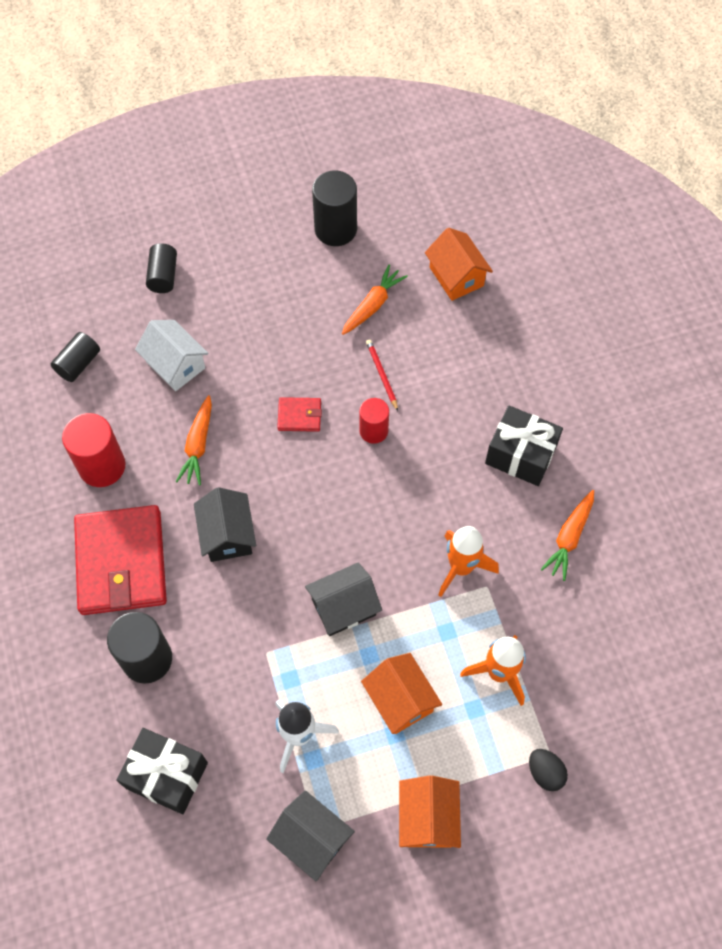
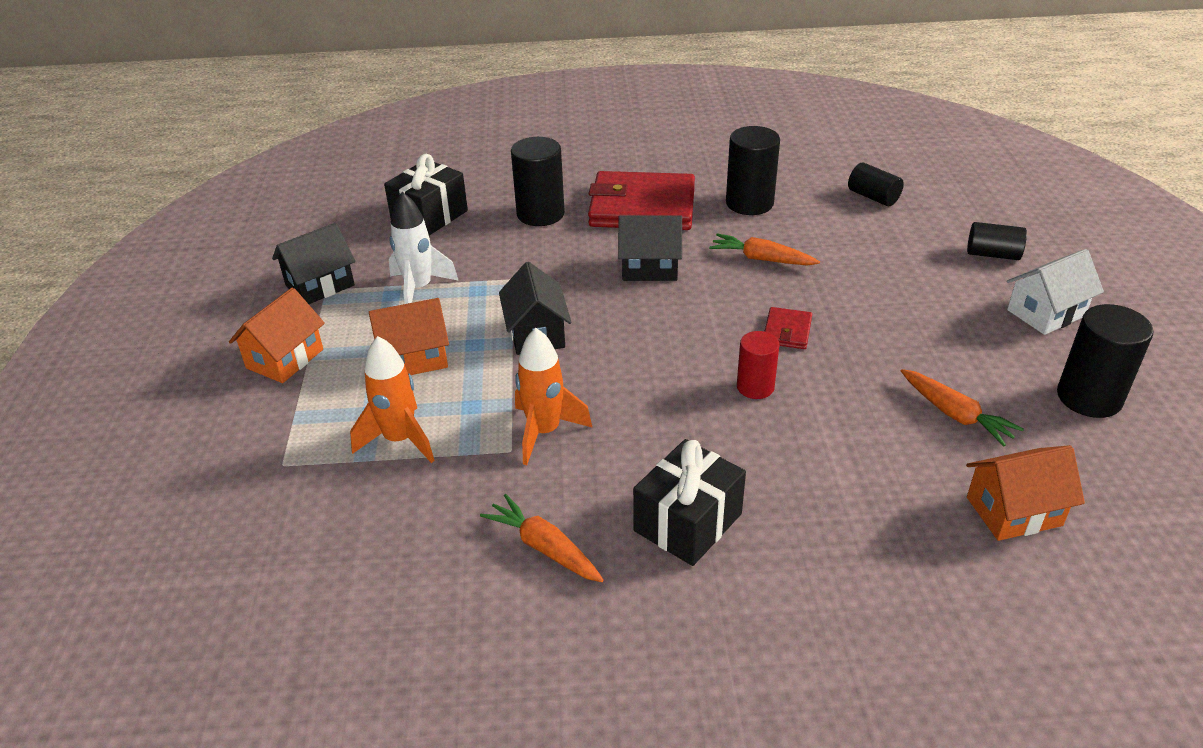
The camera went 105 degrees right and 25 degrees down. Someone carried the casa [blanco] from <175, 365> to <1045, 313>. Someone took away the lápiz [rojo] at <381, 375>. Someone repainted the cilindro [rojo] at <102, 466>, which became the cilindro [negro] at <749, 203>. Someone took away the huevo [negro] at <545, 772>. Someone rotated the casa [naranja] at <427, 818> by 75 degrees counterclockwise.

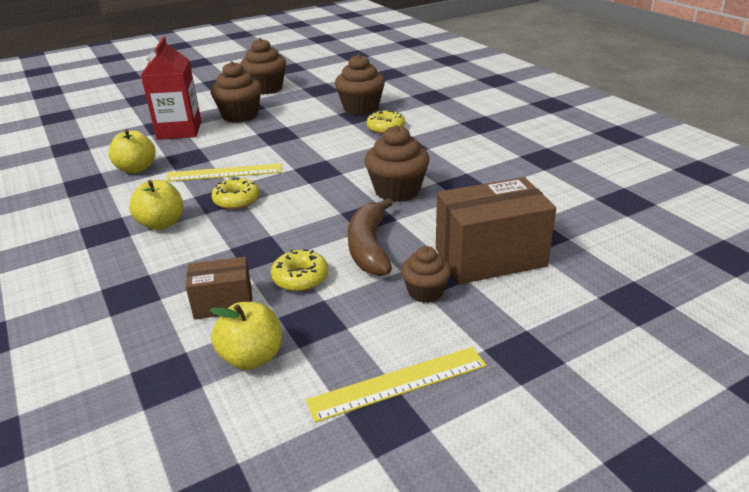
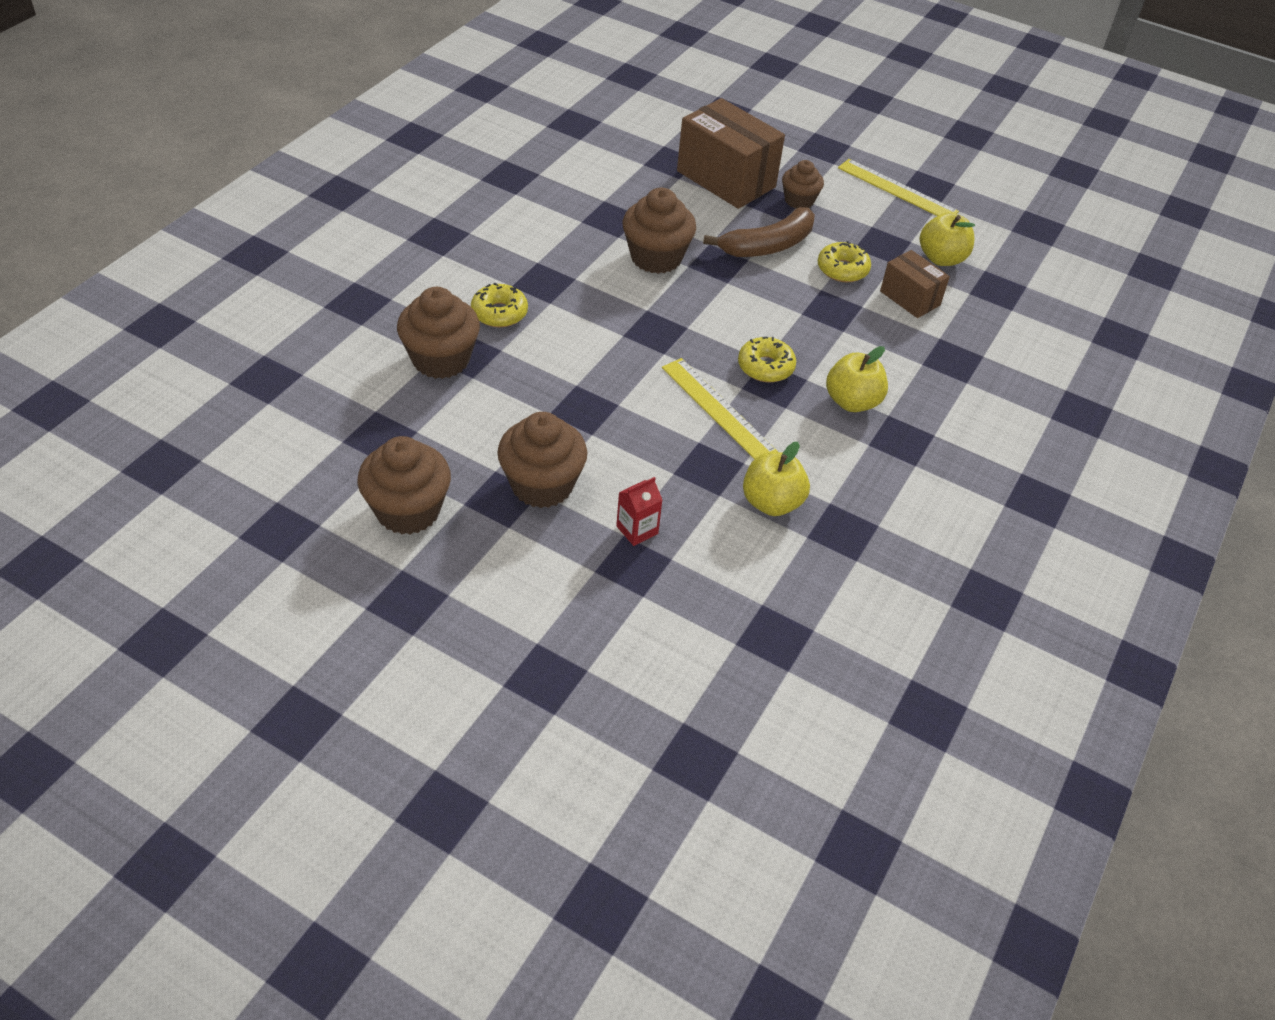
The camera went 125 degrees left and 15 degrees up. Someone scaled the cartón de leche [rojo] at <179, 130> by 0.46.

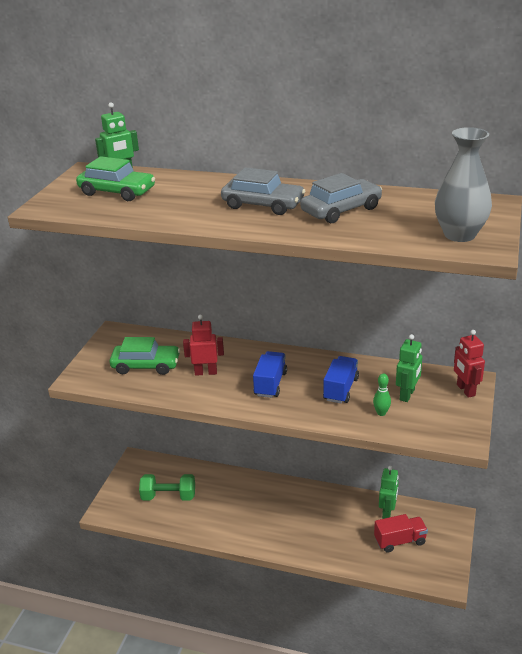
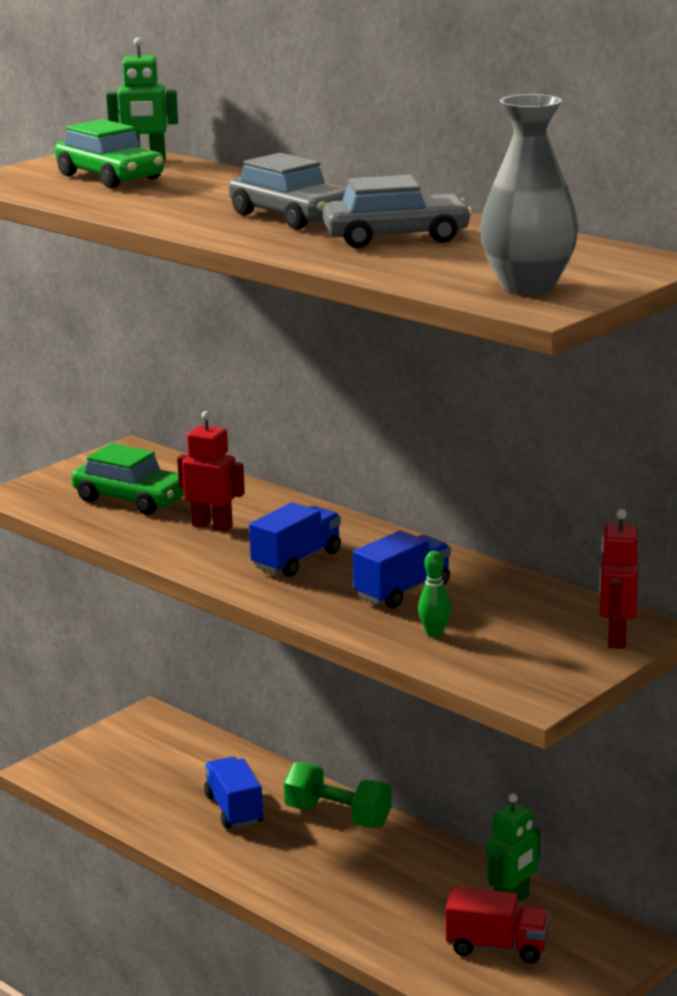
The camera went 25 degrees right and 10 degrees down. Someone took away the robot [verde] at <407, 395>. Someone carried the mancuerna [verde] from <168, 496> to <338, 816>. Someone put down the camión [azul] at <234, 809>.

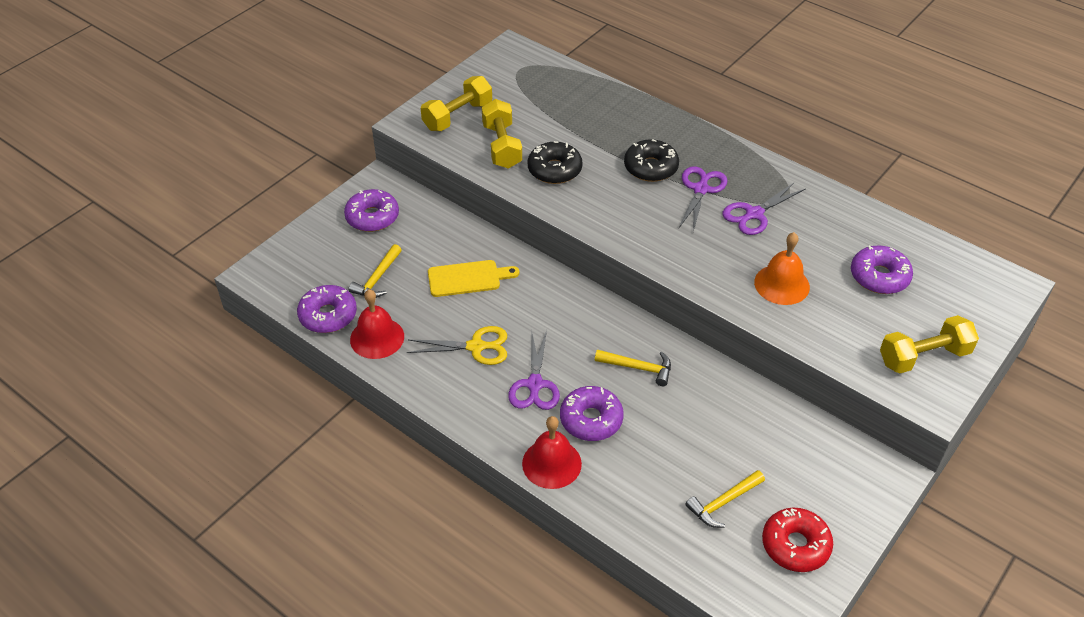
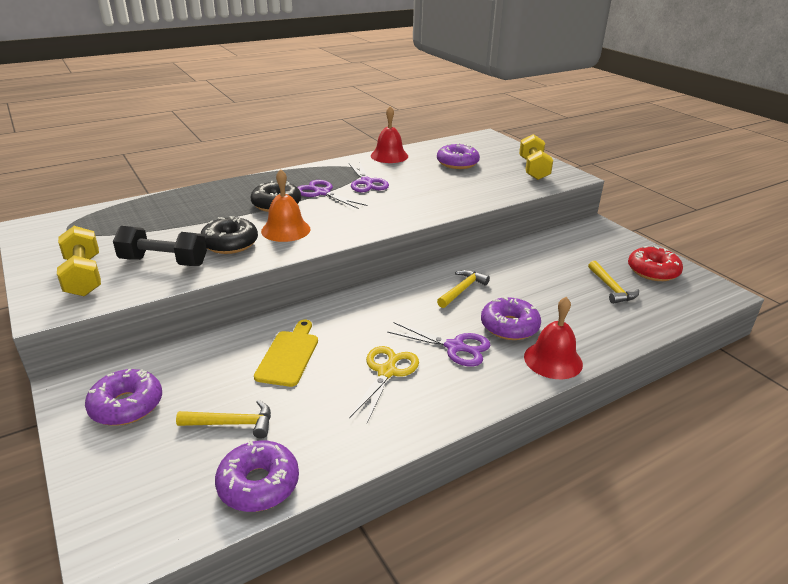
The camera went 70 degrees left and 15 degrees down. Someone repainted the mancuerna [amarillo] at <502, 146>, which became the mancuerna [negro] at <164, 262>. Someone carried the campana [naranja] from <781, 284> to <285, 230>. Someone rotated the martillo [amarillo] at <377, 278> by 45 degrees counterclockwise. Someone carried the campana [rojo] from <377, 338> to <389, 156>.

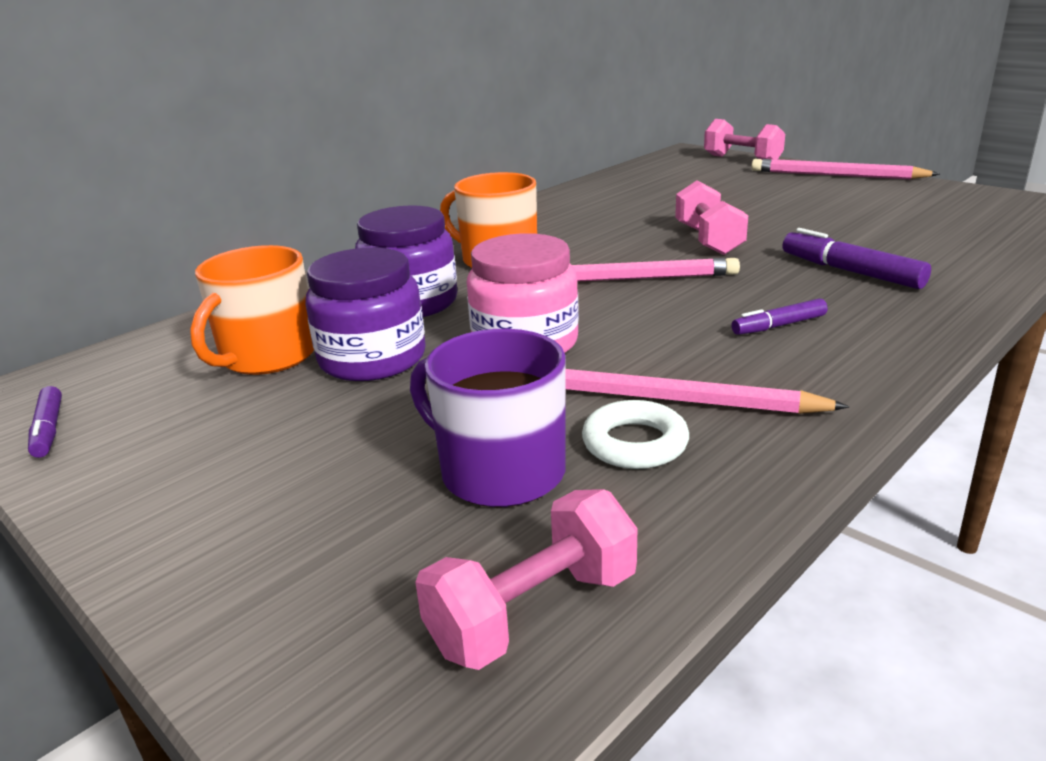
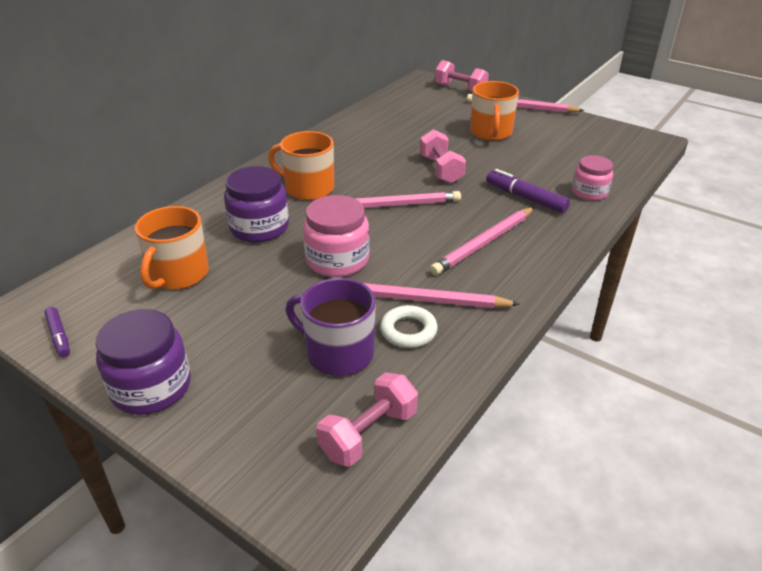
The camera went 10 degrees left and 10 degrees up. Someone carried the tarro [morado] from <372, 359> to <151, 387>. Someone swapped the rotulador [morado] at <779, 326> for the lápiz [rosa] at <484, 243>. Someone put down the taza [naranja] at <491, 133>. Someone put down the tarro [rosa] at <589, 192>.

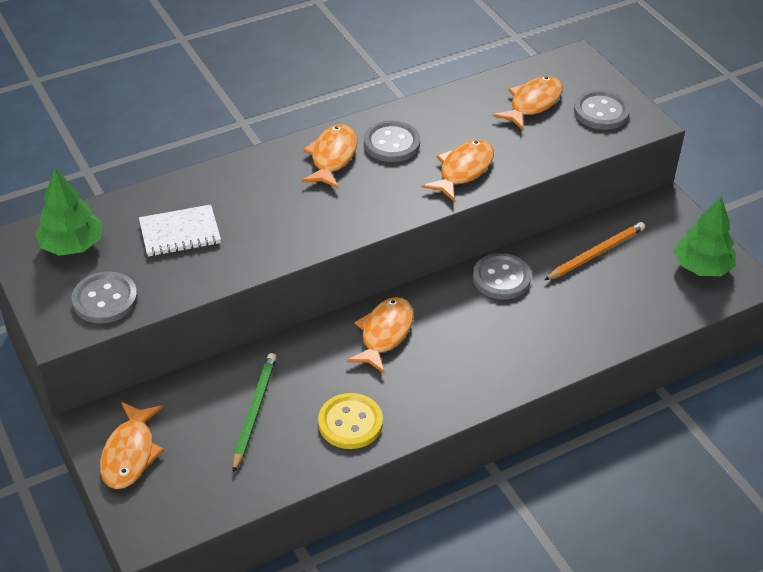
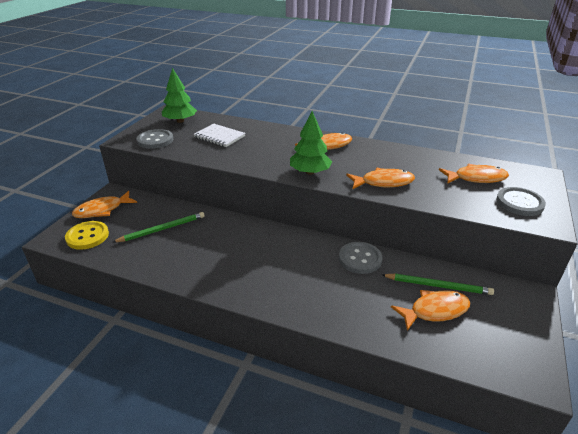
The camera went 50 degrees right and 10 degrees down. Someone took away the botón [gris] at <392, 143>. Someone carried the árbol [verde] from <702, 267> to <310, 172>. Someone repainted the lápiz [naranja] at <595, 253>, which became the lápiz [verde] at <437, 286>. Someone carried the pez [naranja] from <384, 334> to <435, 310>. Someone carried the botón [amarillo] from <350, 423> to <87, 236>.

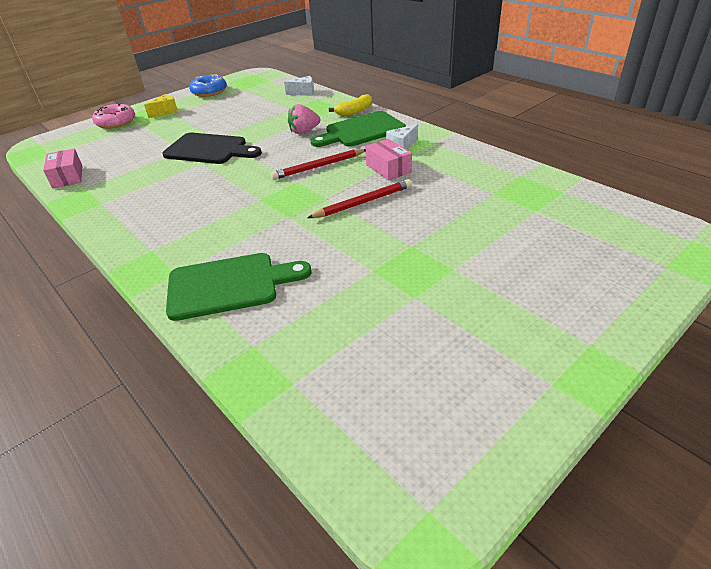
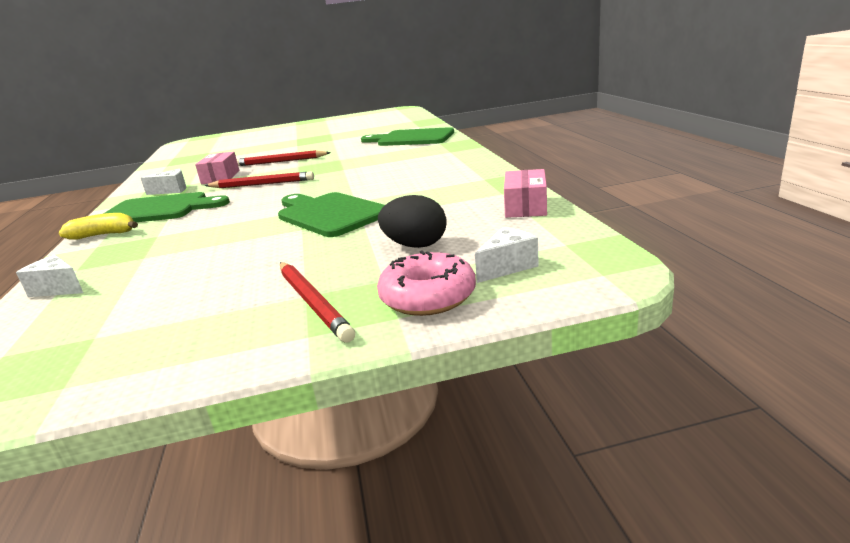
The camera went 150 degrees left and 15 degrees down. Someone took away the rosquilla [azul] at <209, 92>. Someone swapped the queso [amarillo] at <166, 112> for the lápiz [rojo] at <313, 302>. Someone took away the fresa [rosa] at <304, 131>. Someone repainted the tabla de cortar [negro] at <209, 149>, which became the tabla de cortar [verde] at <329, 214>. Someone put down the huevo [negro] at <415, 245>. Someone put down the queso [blanco] at <507, 267>.

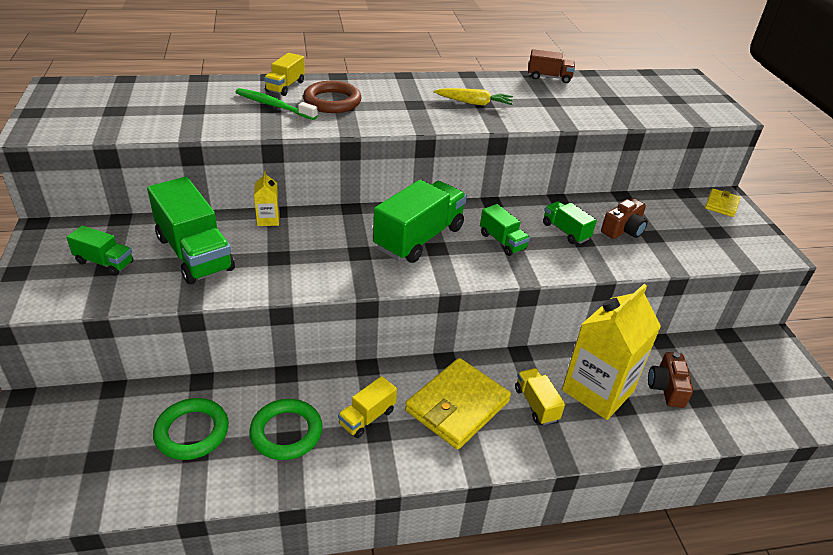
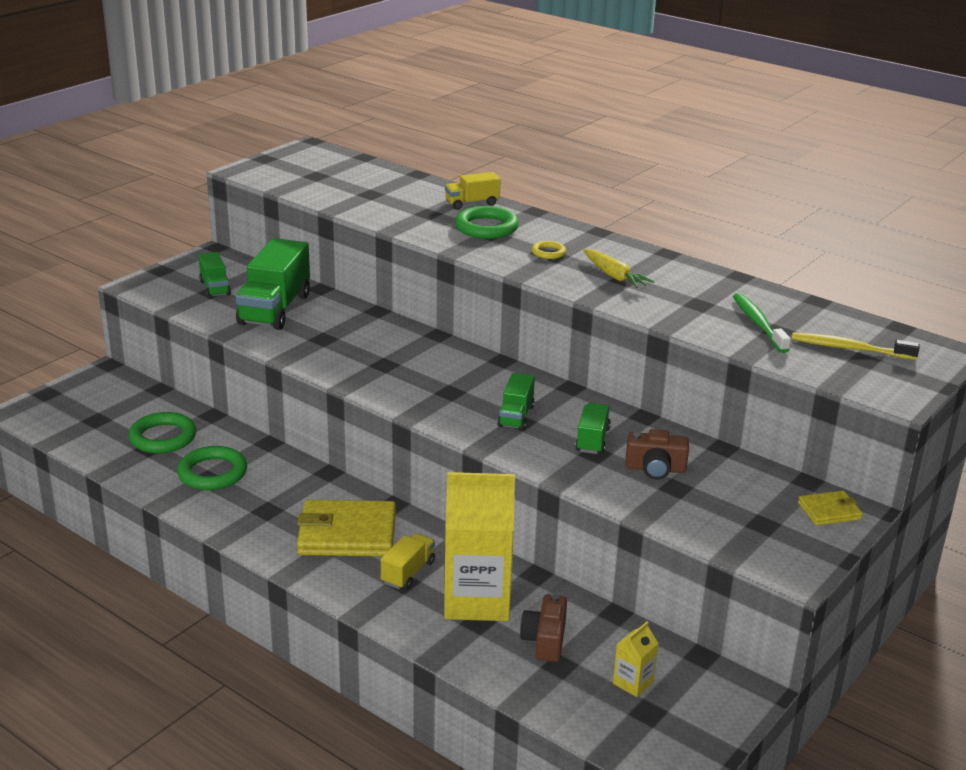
The camera went 50 degrees right and 10 degrees down. Someone took away the camión [marrón] at <549, 77>. Someone repainted the anillo [marrón] at <332, 101>, which became the anillo [verde] at <486, 227>. Someone carried the cepillo de dientes [verde] from <274, 105> to <758, 324>. Someone carried the cartón de leche [amarillo] from <268, 219> to <633, 683>. Someone took away the camión [verde] at <419, 238>. Someone rotated the cámara [marrón] at <666, 388> by 45 degrees counterclockwise. Someone took away the camión [amarillo] at <367, 417>. Someone put down the anillo [amarillo] at <548, 252>. Someone put down the cepillo de dientes [amarillo] at <850, 348>.

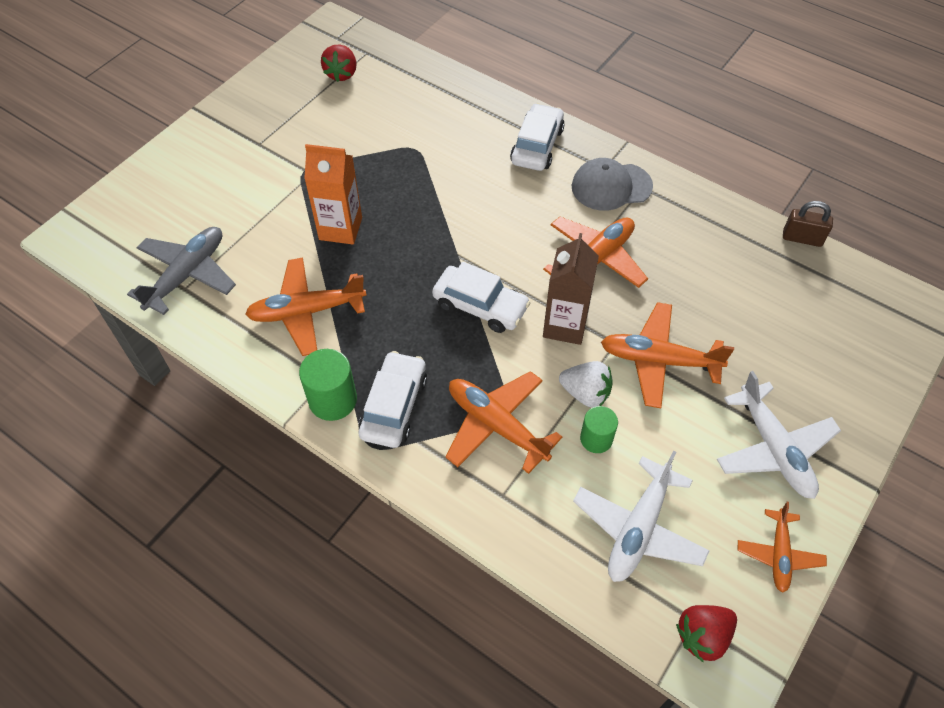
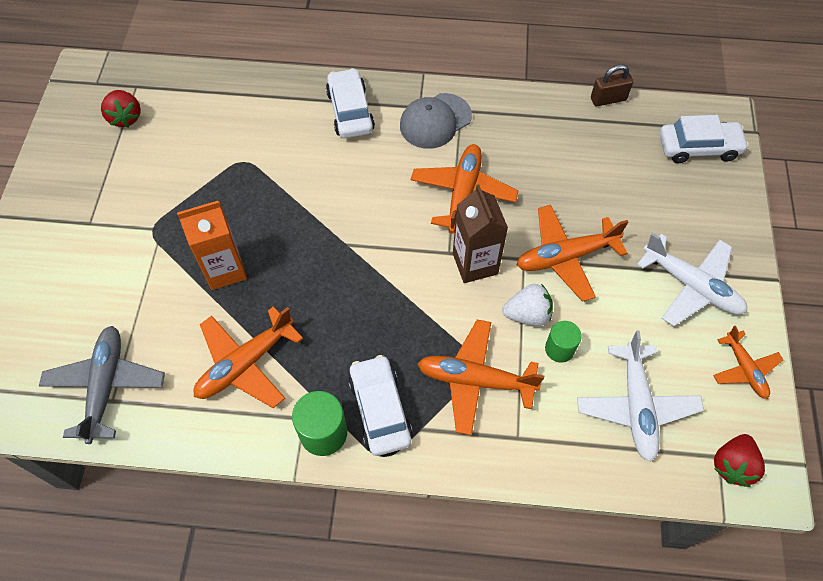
The camera went 30 degrees left and 5 degrees up. Someone carried the coche [blanco] from <480, 306> to <698, 147>.

